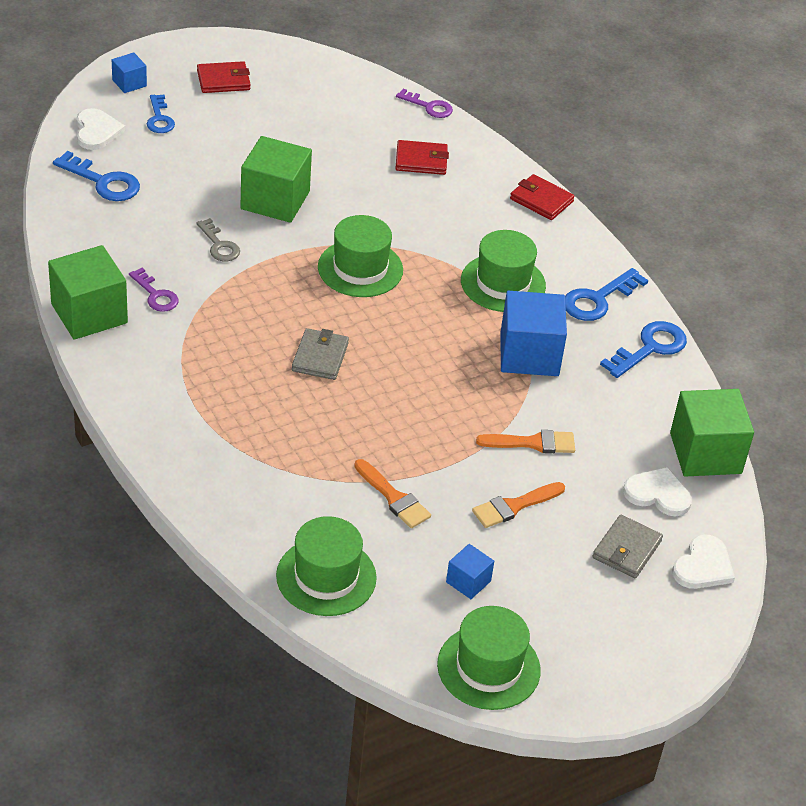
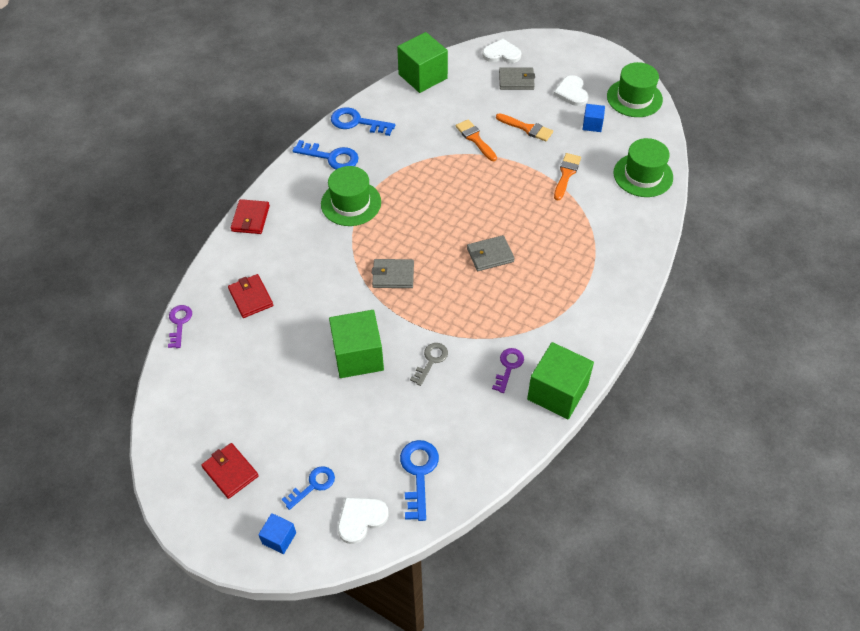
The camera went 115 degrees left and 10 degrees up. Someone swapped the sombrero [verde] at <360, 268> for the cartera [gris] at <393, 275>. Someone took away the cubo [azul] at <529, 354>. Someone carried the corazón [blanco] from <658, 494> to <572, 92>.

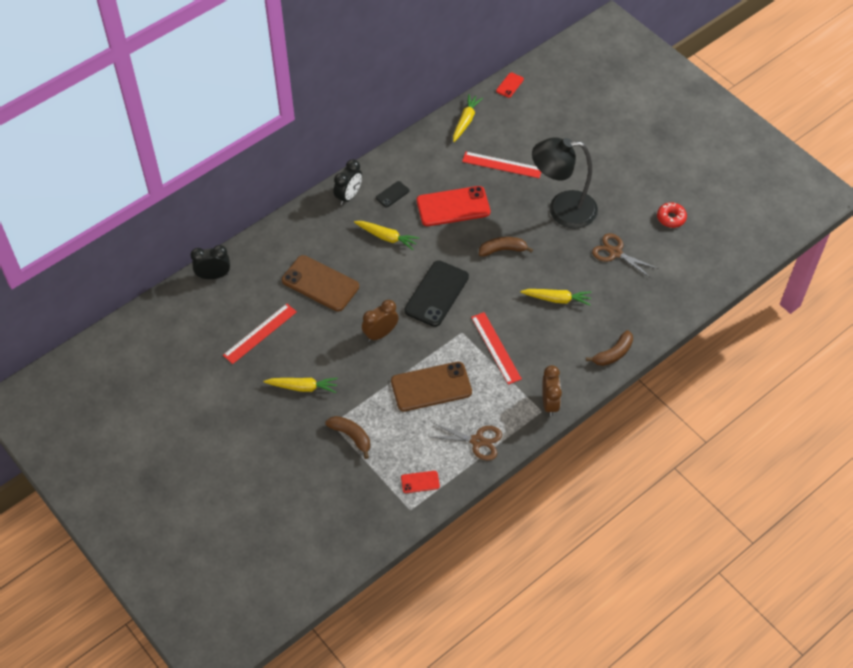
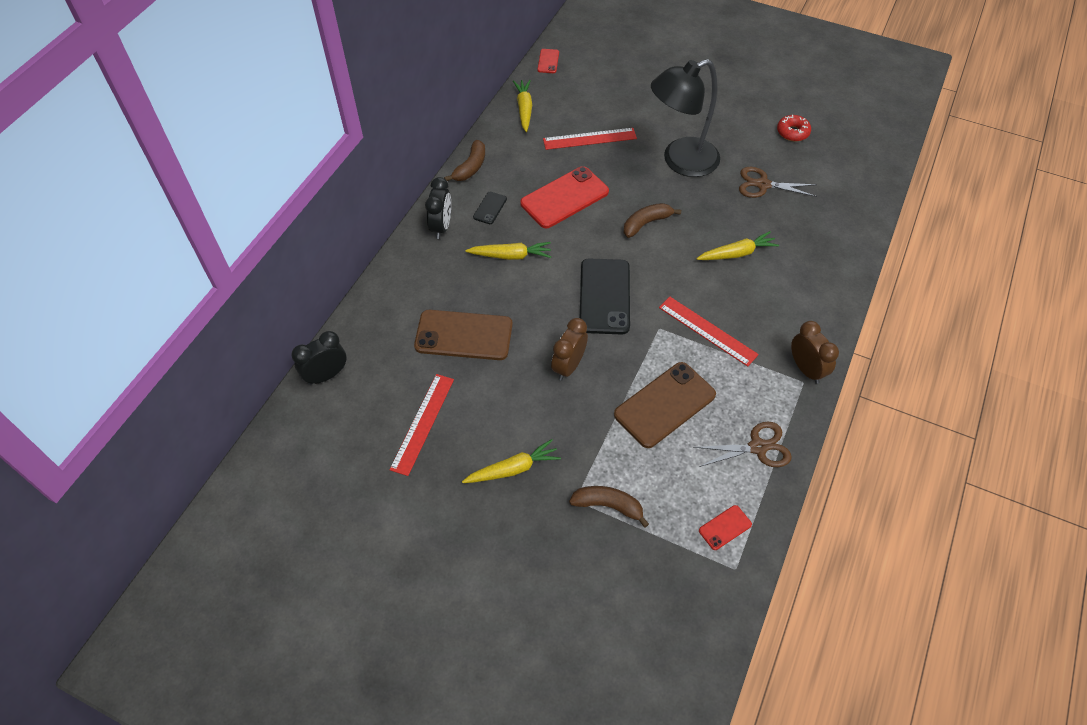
The camera went 25 degrees left and 0 degrees up. Someone carried the plátano [marrón] from <613, 354> to <470, 167>.

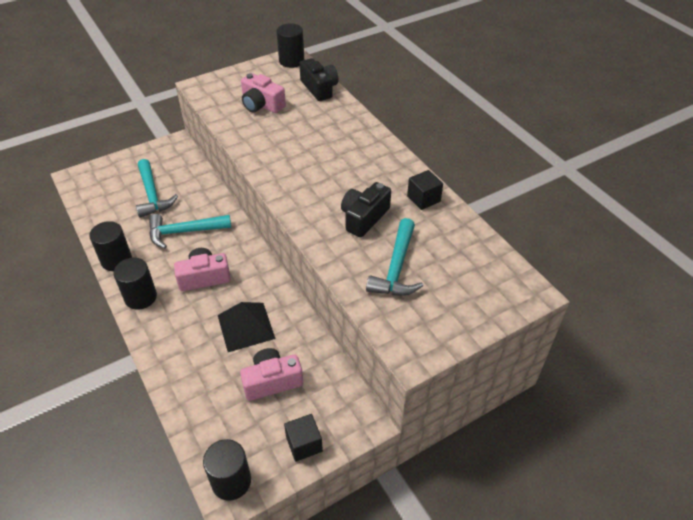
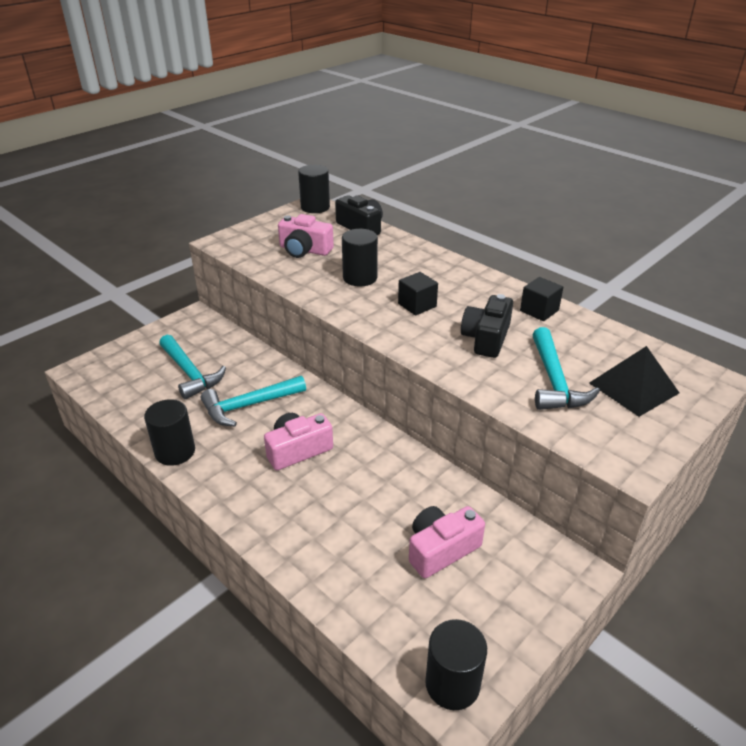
The camera went 15 degrees left and 10 degrees down. Someone carried the cilindro [negro] from <140, 297> to <360, 278>. Someone carried the pirámide [negro] from <246, 326> to <633, 387>. Someone carried the cubo [negro] from <304, 444> to <417, 305>.

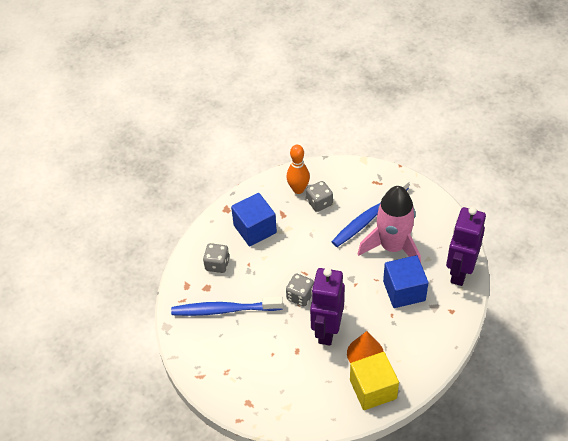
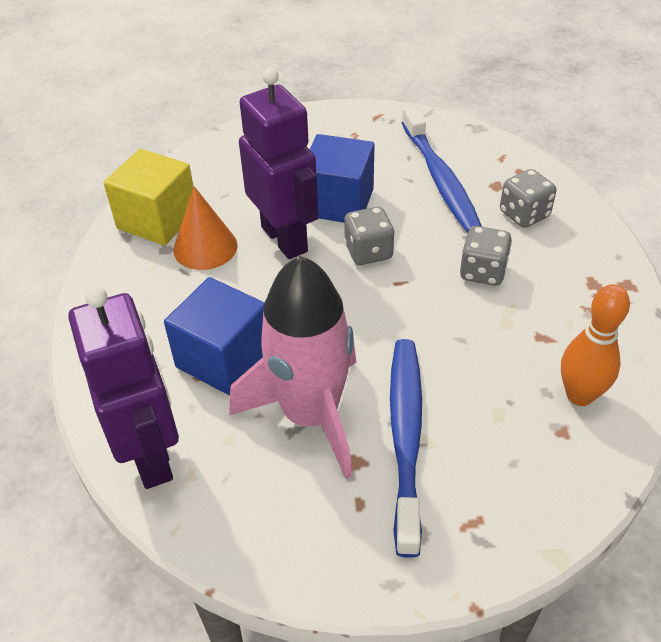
The camera went 135 degrees right and 5 degrees down. Someone carried the dado [gris] from <319, 203> to <482, 272>. Someone carried the cubo [azul] from <255, 229> to <338, 202>. Someone rotated the cepillo de dientes [azul] at <224, 310> by 120 degrees clockwise.

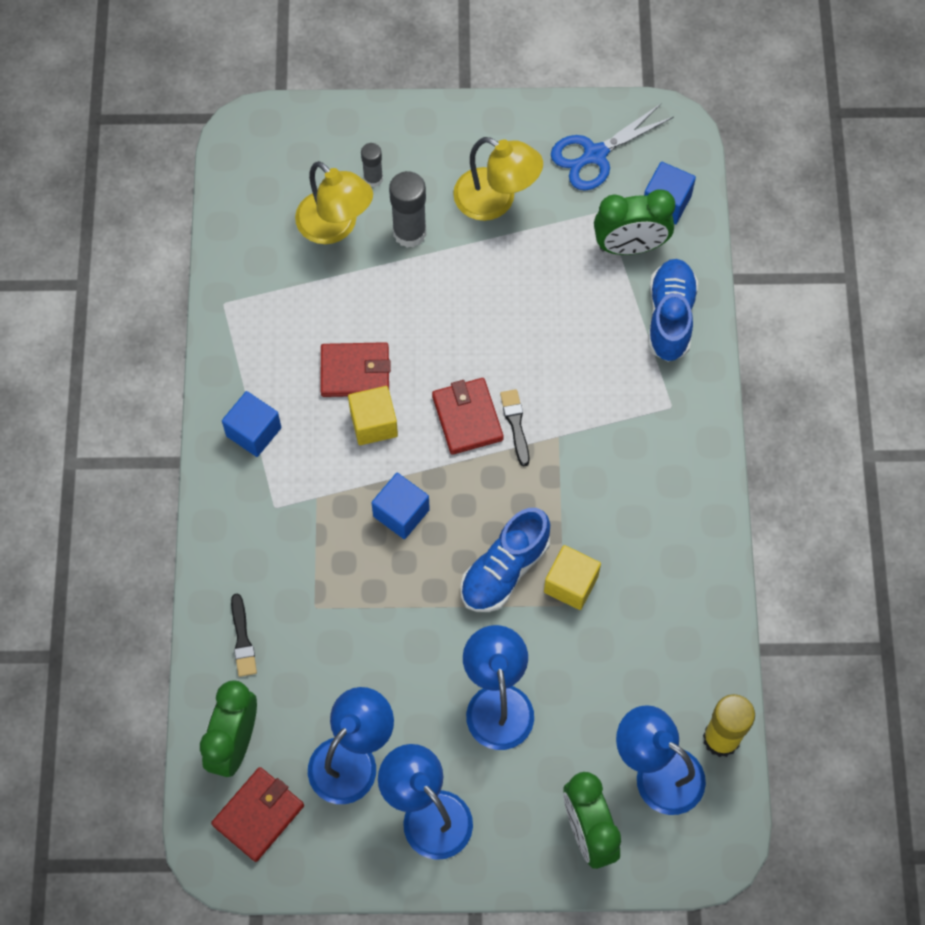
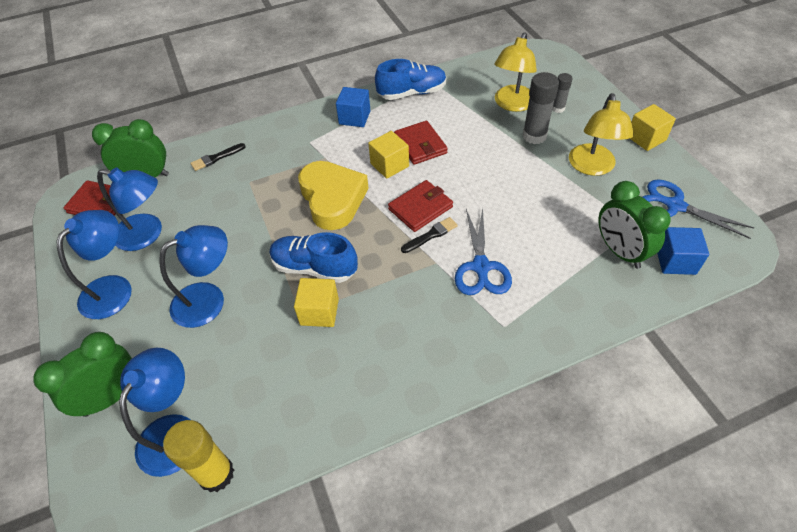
The camera went 70 degrees right and 15 degrees down. Someone carried the zapato [azul] from <670, 317> to <412, 93>. Someone swapped the cubo [azul] at <401, 513> for the corazón [amarillo] at <333, 199>. Someone put down the cubo [amarillo] at <646, 138>. Someone put down the tijeras [azul] at <481, 267>.

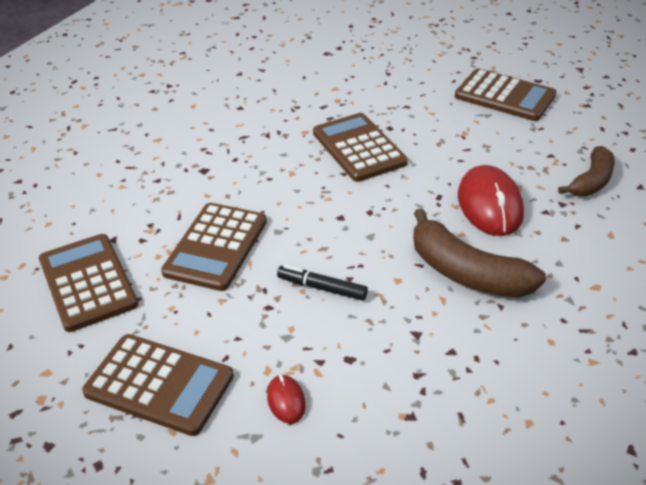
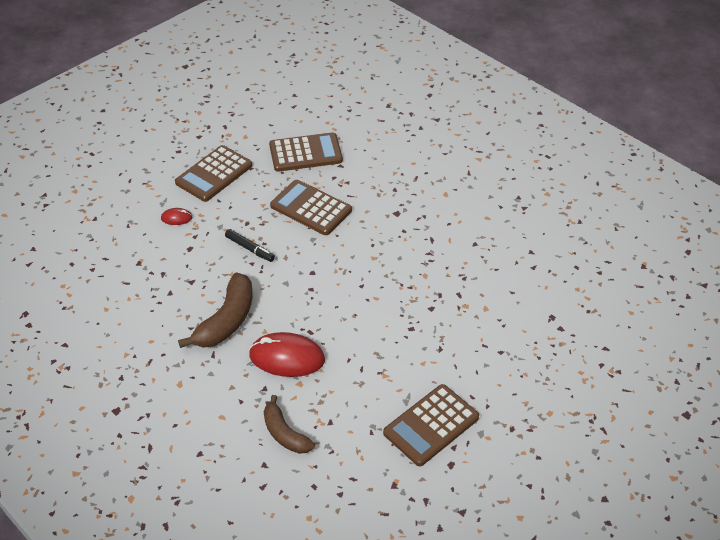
The camera went 105 degrees right and 5 degrees up. Someone took away the calculadora [marrón] at <359, 148>. Someone rotated the plátano [marrón] at <466, 273> by 150 degrees clockwise. Someone rotated the rotulador [negro] at <322, 288> by 90 degrees clockwise.

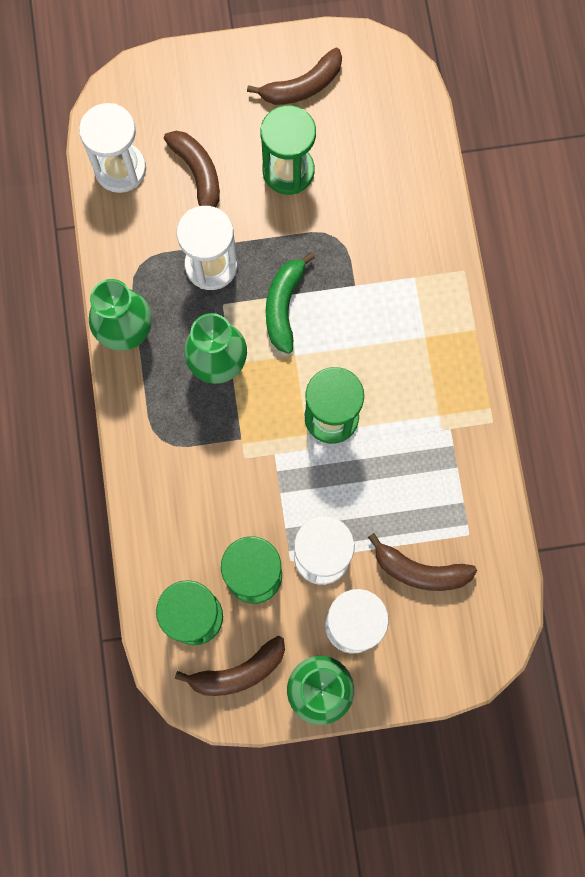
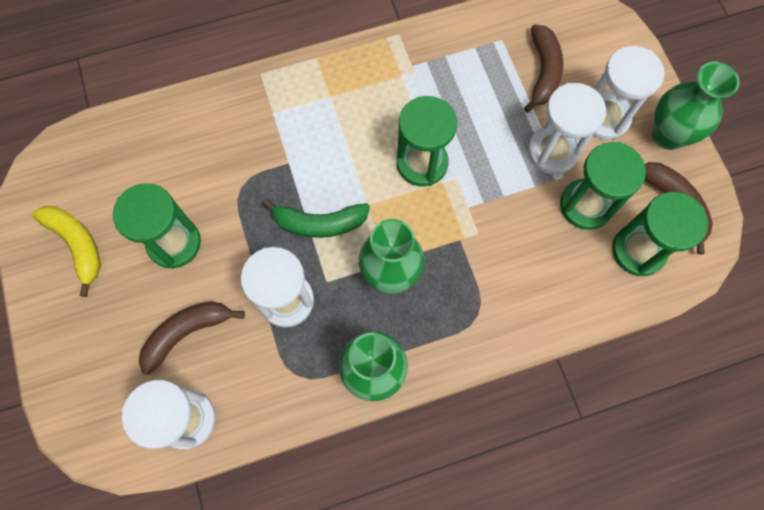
The camera went 100 degrees left and 5 degrees down. Someone repainted the plátano [marrón] at <302, 86>, which became the plátano [amarillo] at <77, 245>.

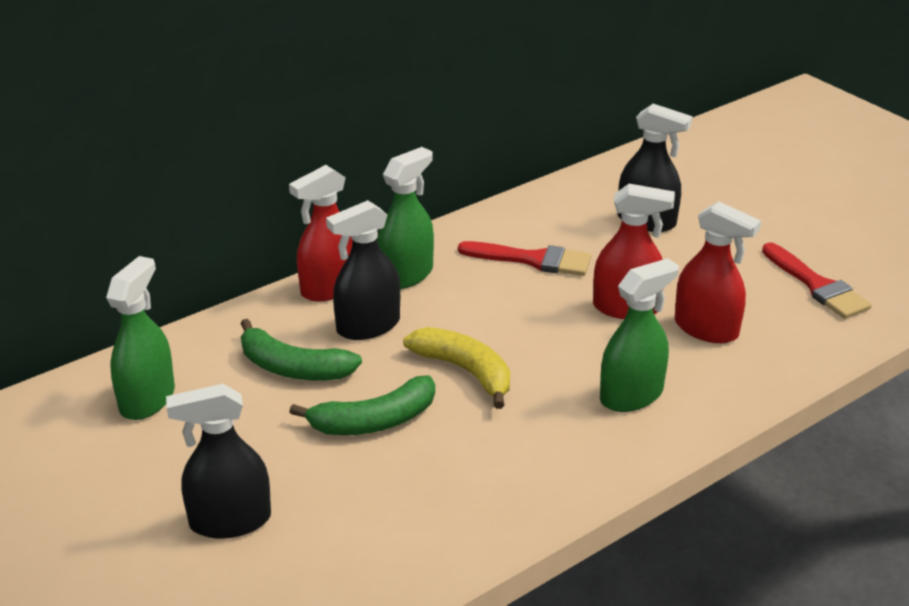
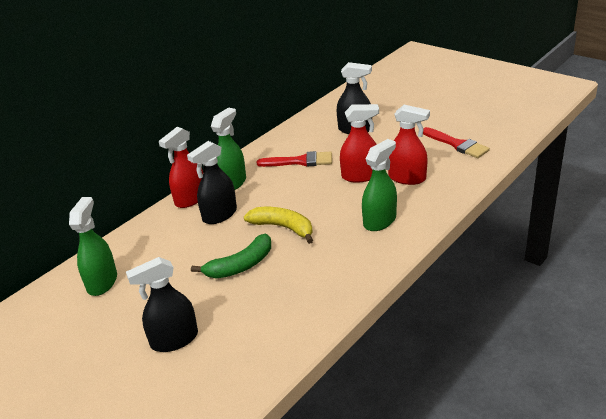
The camera went 10 degrees left and 0 degrees up. Someone took away the plátano [verde] at <293, 368>.

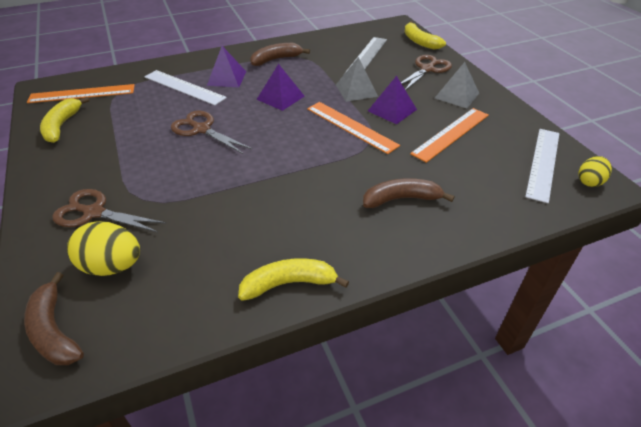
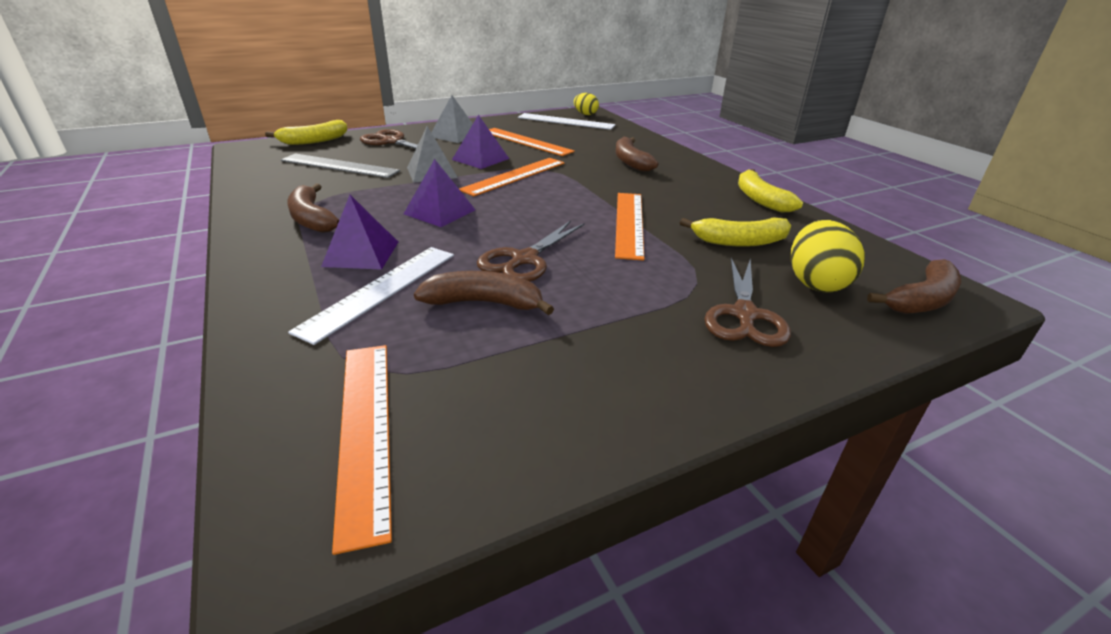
The camera went 95 degrees left and 10 degrees down. Someone carried the plátano [amarillo] from <62, 126> to <739, 242>. Someone put down the regla [naranja] at <629, 223>. Someone put down the plátano [marrón] at <484, 303>.

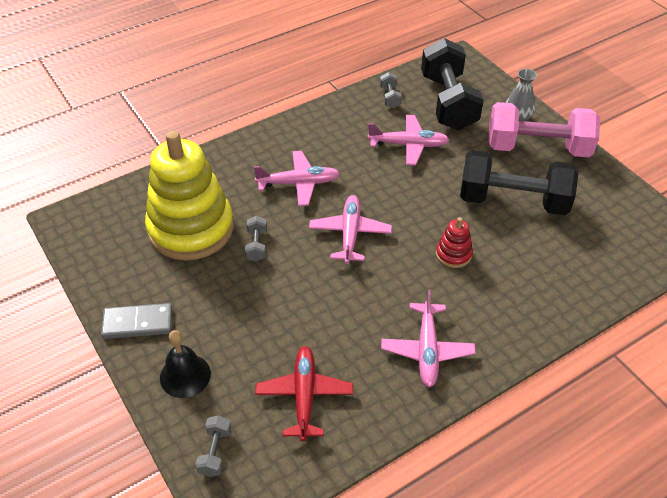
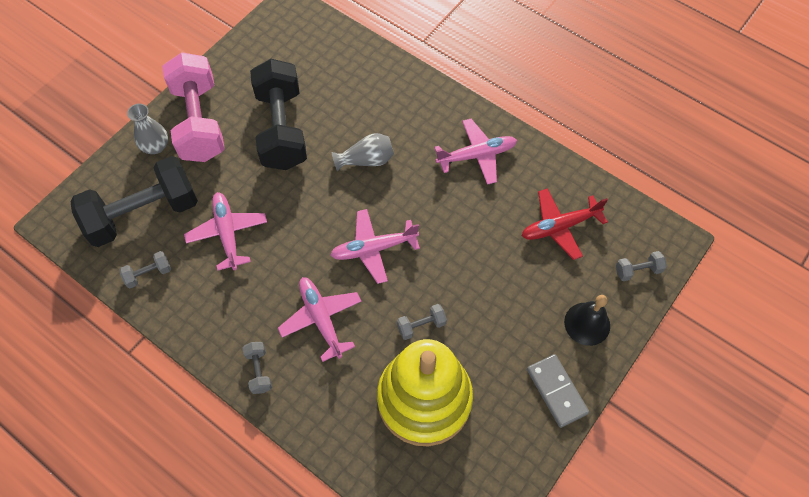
The camera went 110 degrees left and 15 degrees up. Someone swapped the juguete apilable [rojo] at <453, 254> for the florero [gris] at <366, 160>. Someone put down the mancuerna [gris] at <259, 371>.

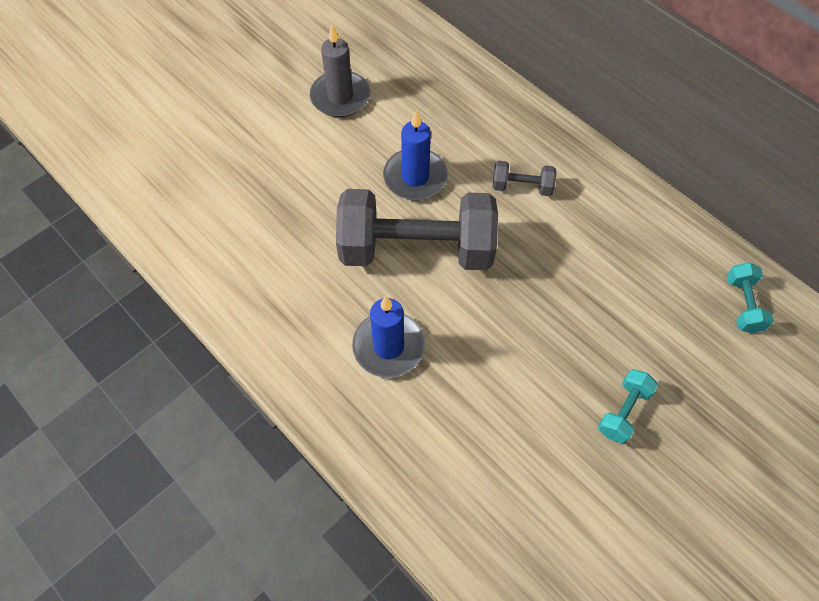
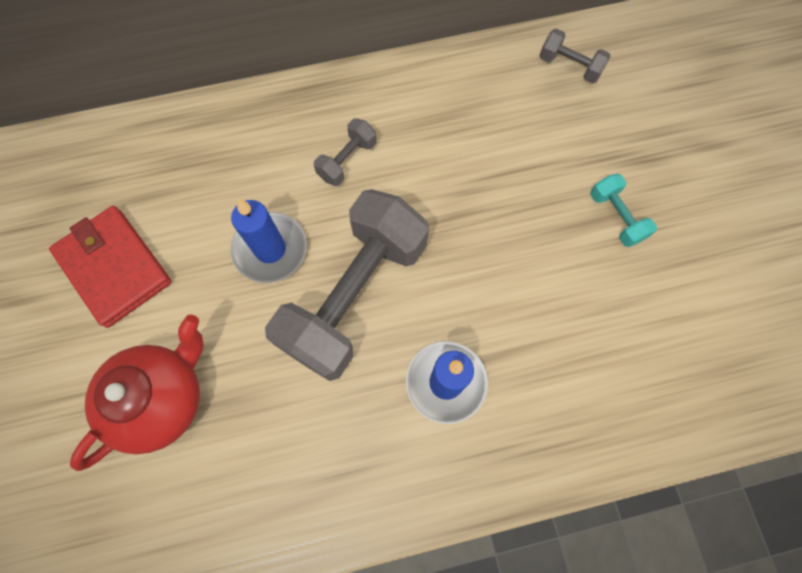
The camera went 60 degrees left and 10 degrees up. Someone swapped the vela [gris] at <340, 97> for the cartera [rojo] at <114, 267>. Someone repainted the mancuerna [turquesa] at <743, 305>, which became the mancuerna [gris] at <569, 66>. Someone put down the tetera [rojo] at <162, 398>.

